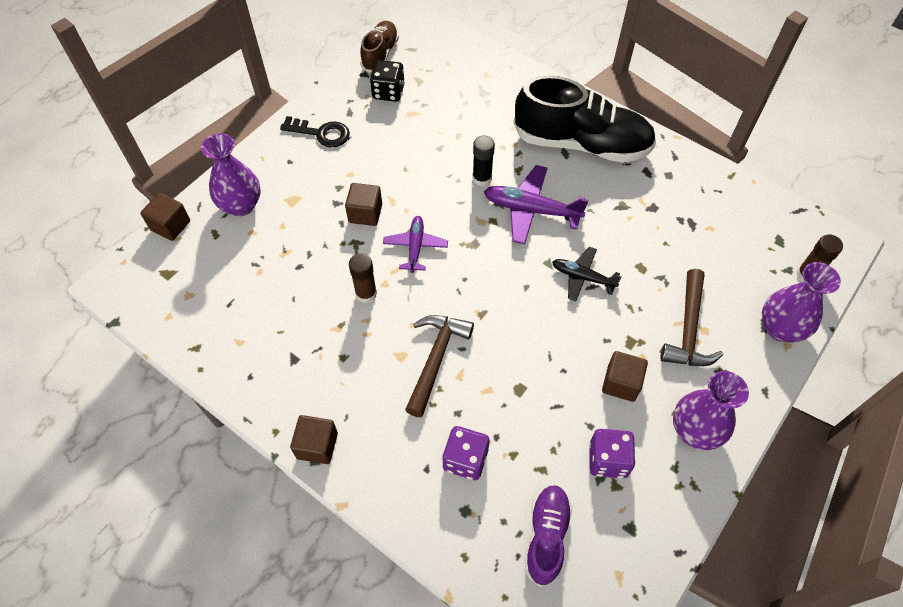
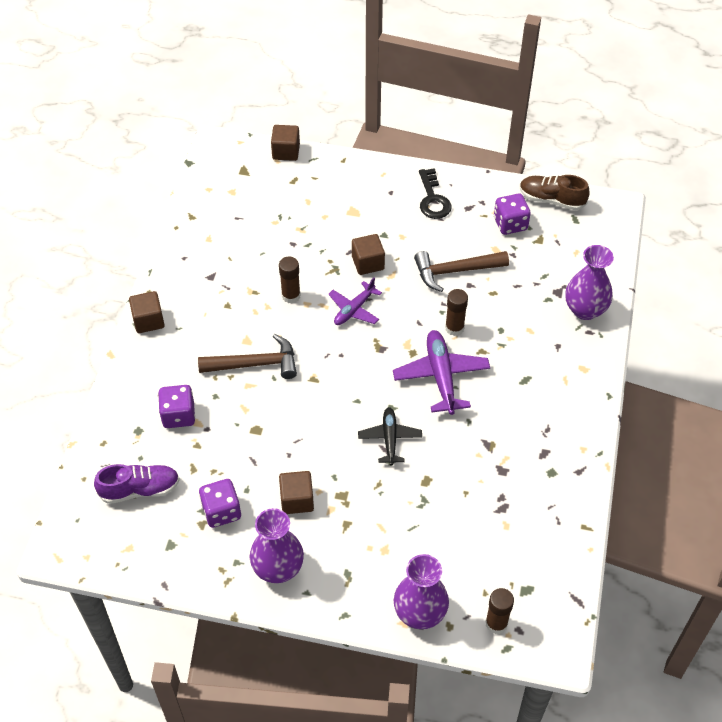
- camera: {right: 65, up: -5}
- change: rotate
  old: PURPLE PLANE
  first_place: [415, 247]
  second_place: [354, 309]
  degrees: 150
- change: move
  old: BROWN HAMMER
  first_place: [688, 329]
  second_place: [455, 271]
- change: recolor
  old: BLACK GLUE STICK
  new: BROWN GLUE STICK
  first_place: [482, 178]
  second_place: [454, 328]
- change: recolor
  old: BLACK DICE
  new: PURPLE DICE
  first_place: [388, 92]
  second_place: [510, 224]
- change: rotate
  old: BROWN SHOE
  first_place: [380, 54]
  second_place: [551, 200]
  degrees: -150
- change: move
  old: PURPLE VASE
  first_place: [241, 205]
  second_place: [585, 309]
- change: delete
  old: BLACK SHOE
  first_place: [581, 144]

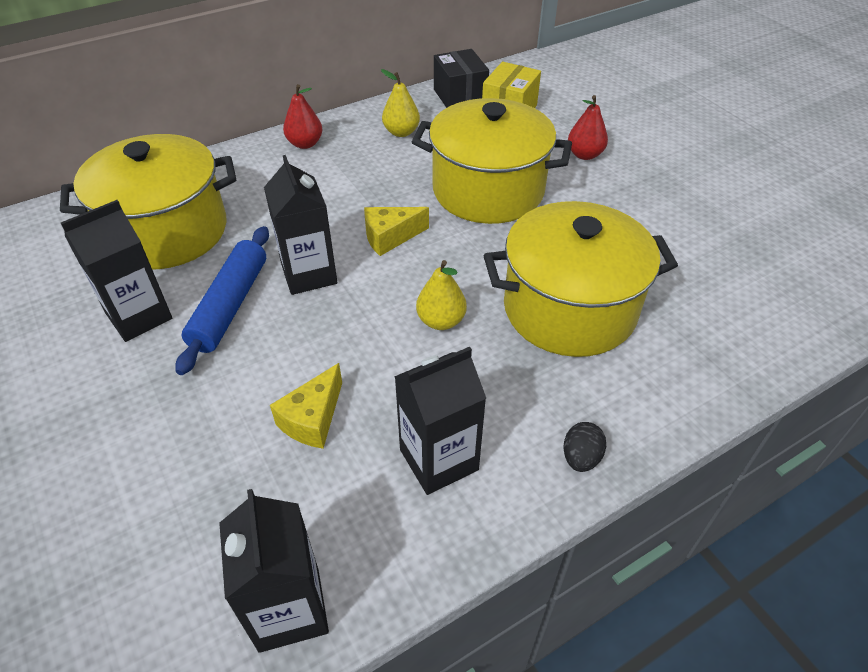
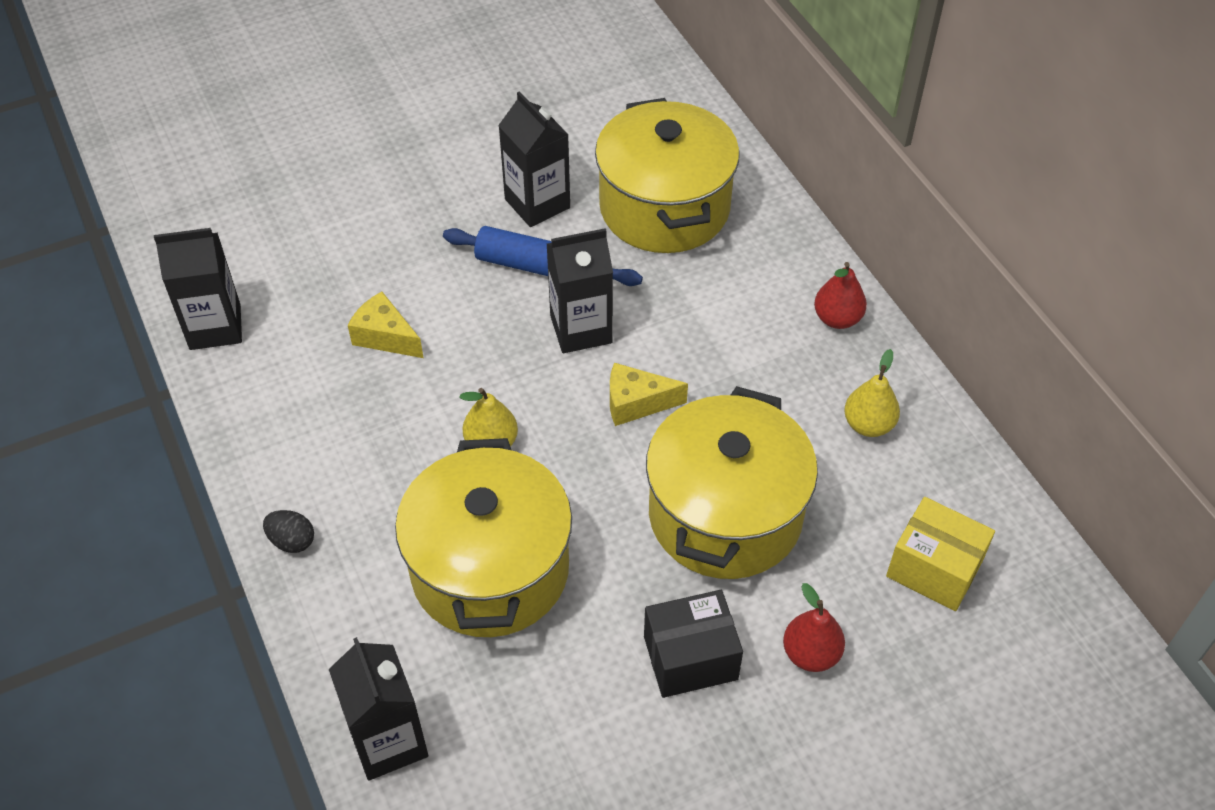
- camera: {right: 95, up: 5}
- change: move
  old: BLACK CARTON
  first_place: [439, 460]
  second_place: [388, 741]
- change: rotate
  old: YELLOW CHEESE
  first_place: [390, 237]
  second_place: [636, 403]
  degrees: -75
- change: move
  old: BLACK BOX
  first_place: [459, 97]
  second_place: [690, 657]

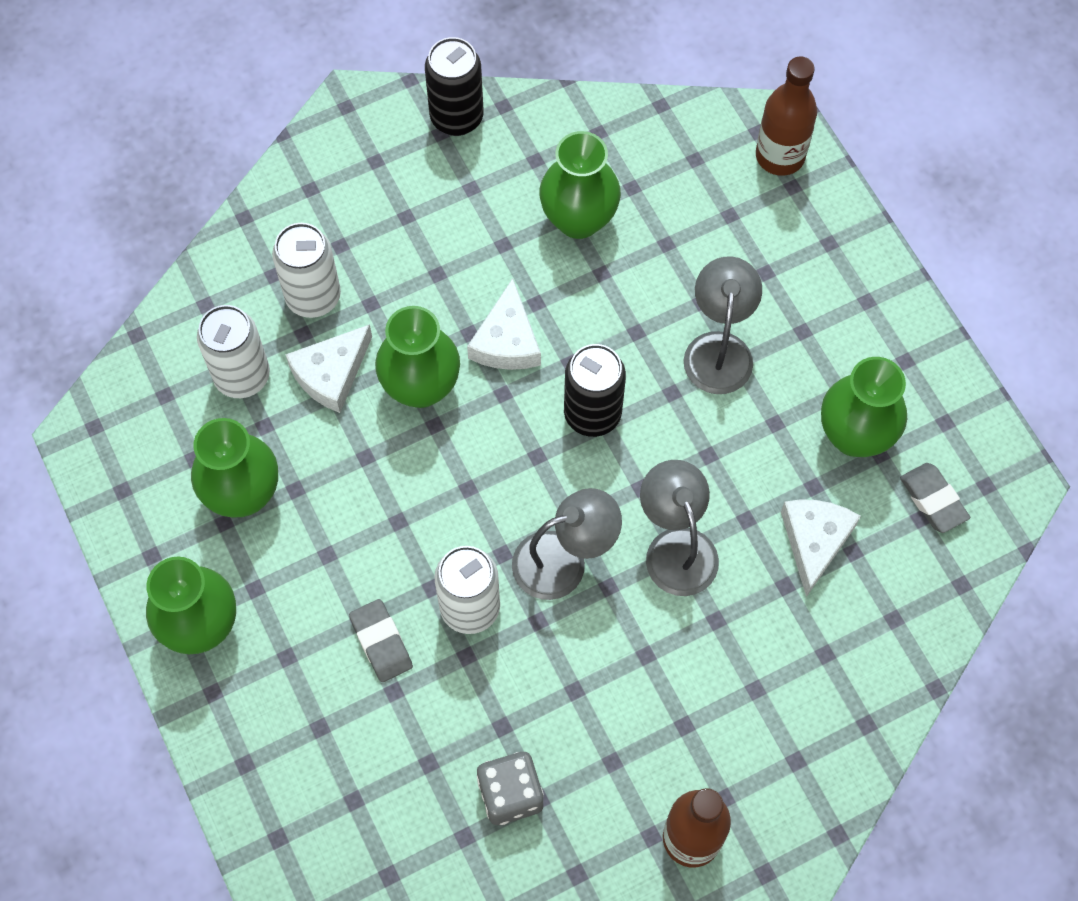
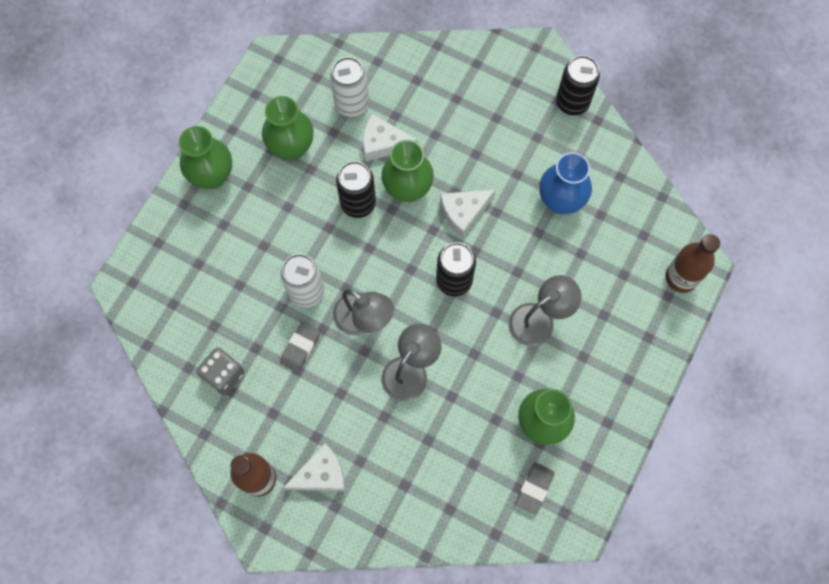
- camera: {right: 55, up: 5}
- change: move
  old: GREY ERASER
  first_place: [381, 642]
  second_place: [300, 347]
- change: move
  old: WHITE CHEESE
  first_place: [814, 541]
  second_place: [321, 474]
- change: insert
  new: BLACK CAN
  second_place: [358, 203]
- change: recolor
  old: GREEN VASE
  new: BLUE VASE
  first_place: [578, 219]
  second_place: [560, 201]
- change: delete
  old: WHITE CAN
  first_place: [313, 297]

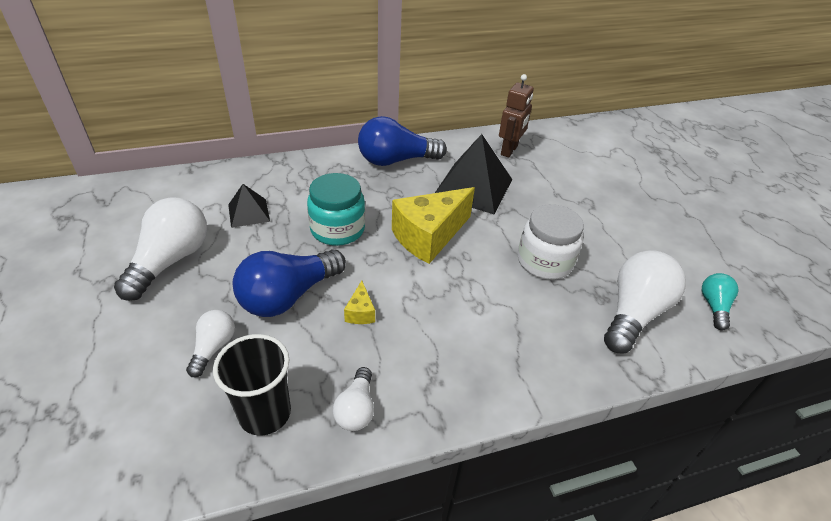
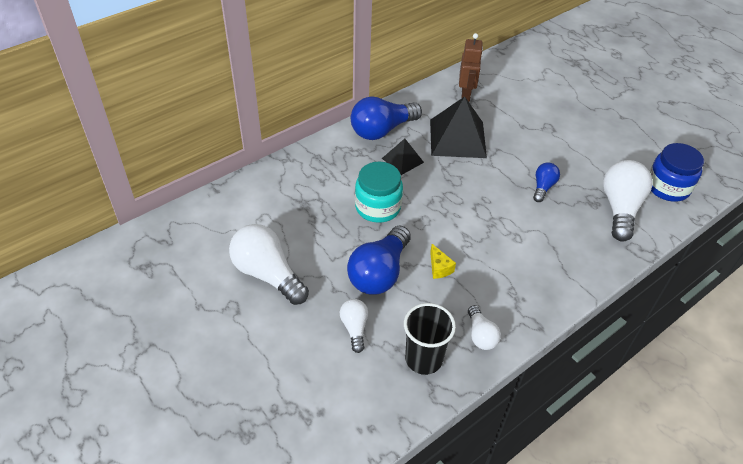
- camera: {right: -20, up: 5}
- change: rotate
  old: WHITE LIGHT BULB
  first_place: [170, 261]
  second_place: [268, 274]
  degrees: -45
- change: move
  old: BLACK PYRAMID
  first_place: [249, 213]
  second_place: [403, 160]
- change: replace
  old: WHITE JAR
  new: BLUE LIGHT BULB
  first_place: [544, 261]
  second_place: [543, 187]
- change: replace
  old: TURQUOISE LIGHT BULB
  new: BLUE JAR
  first_place: [714, 307]
  second_place: [667, 187]
- change: delete
  old: YELLOW CHEESE
  first_place: [429, 236]

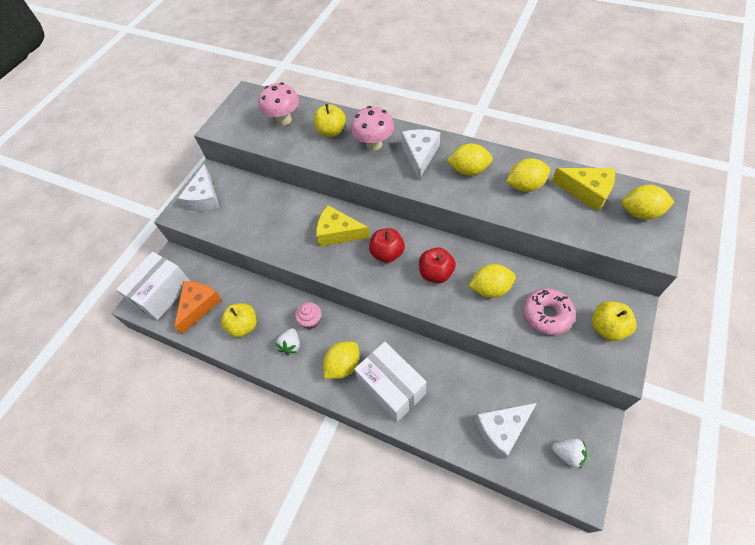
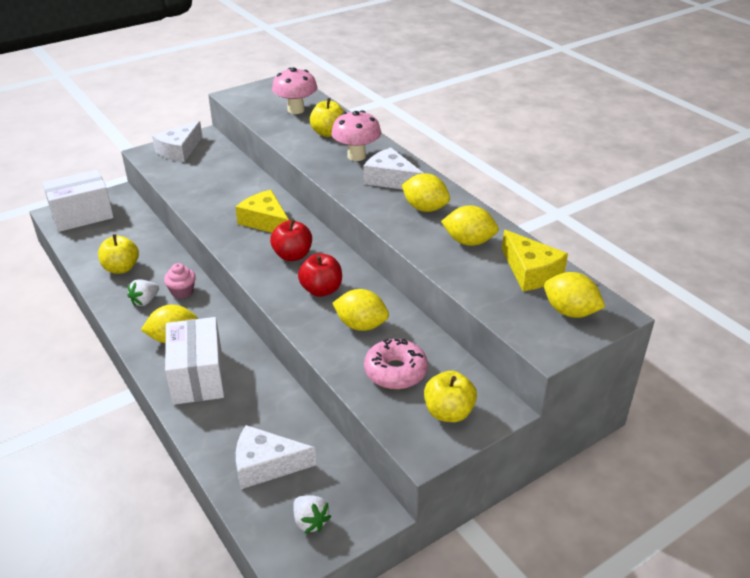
- camera: {right: 25, up: -20}
- change: rotate
  old: WHITE CHEESE
  first_place: [420, 155]
  second_place: [391, 179]
  degrees: -90
- change: delete
  old: ORANGE CHEESE
  first_place: [199, 306]

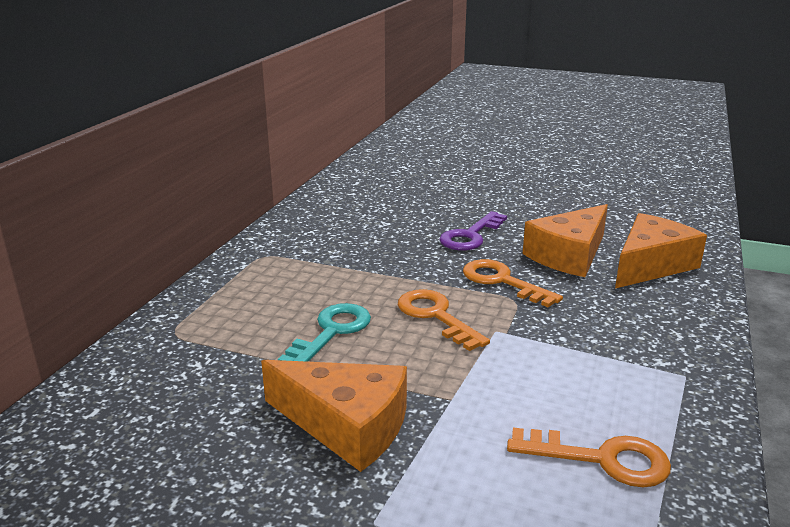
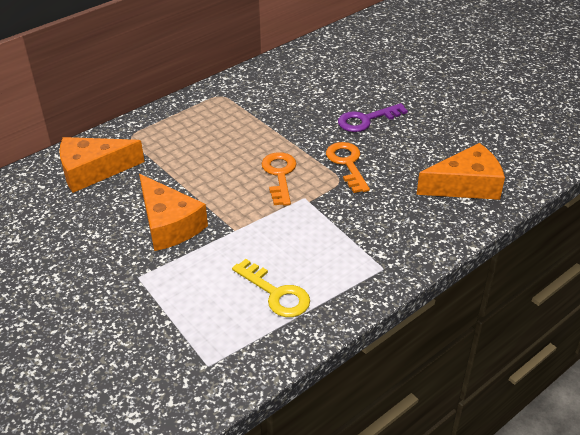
- camera: {right: 30, up: 15}
- change: move
  old: ORANGE CHEESE
  first_place: [569, 255]
  second_place: [93, 171]
- change: recolor
  old: ORANGE KEY
  new: YELLOW KEY
  first_place: [602, 459]
  second_place: [276, 293]
- change: delete
  old: TURQUOISE KEY
  first_place: [331, 332]

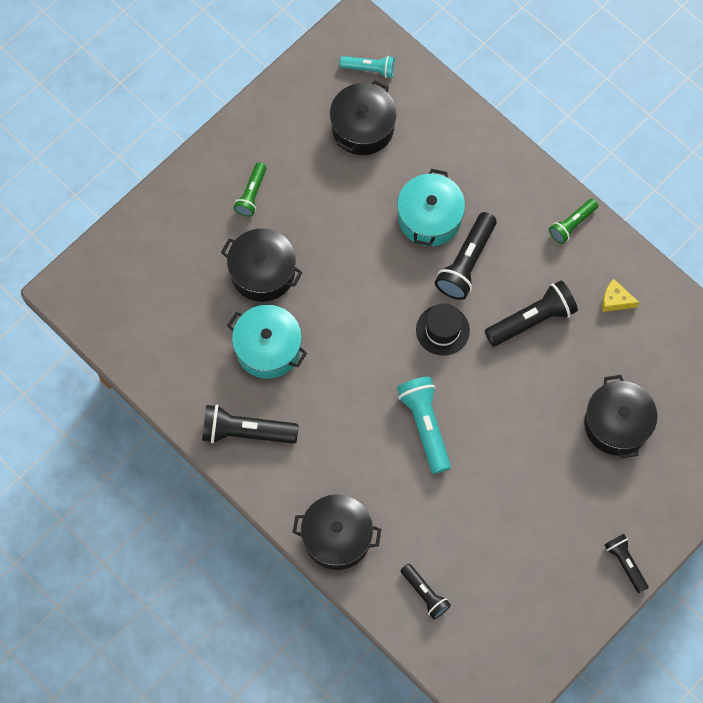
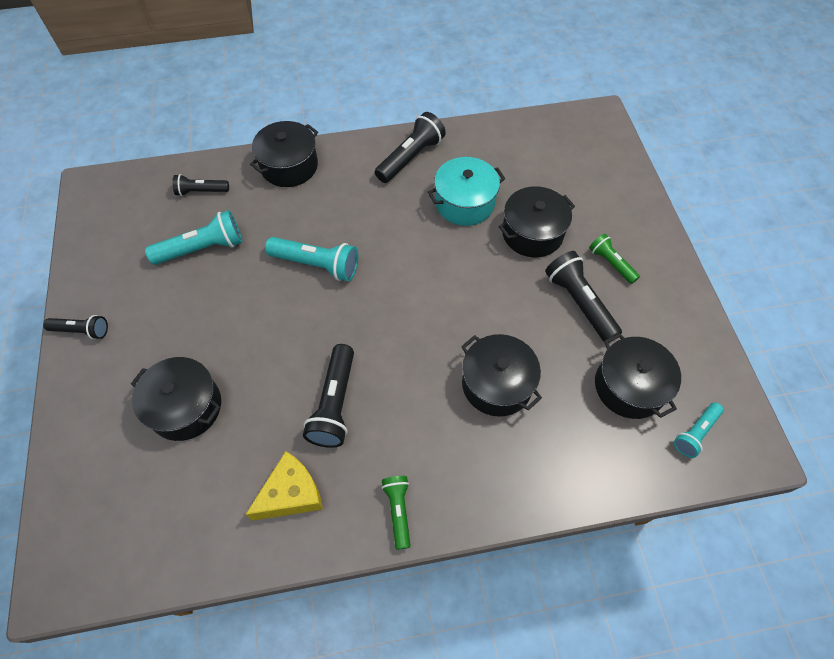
- camera: {right: 125, up: -10}
- change: insert
  new: TURQUOISE FLASHLIGHT
  second_place: [202, 248]
- change: resize
  old: YELLOW CHEESE
  first_place: [615, 300]
  second_place: [291, 494]
  factor: 1.65
- change: recolor
  old: TURQUOISE POT
  new: BLACK POT
  first_place: [429, 217]
  second_place: [497, 384]
- change: move
  old: BLACK FLASHLIGHT
  first_place: [466, 263]
  second_place: [579, 303]
- change: delete
  old: BLACK HAT
  first_place: [442, 330]

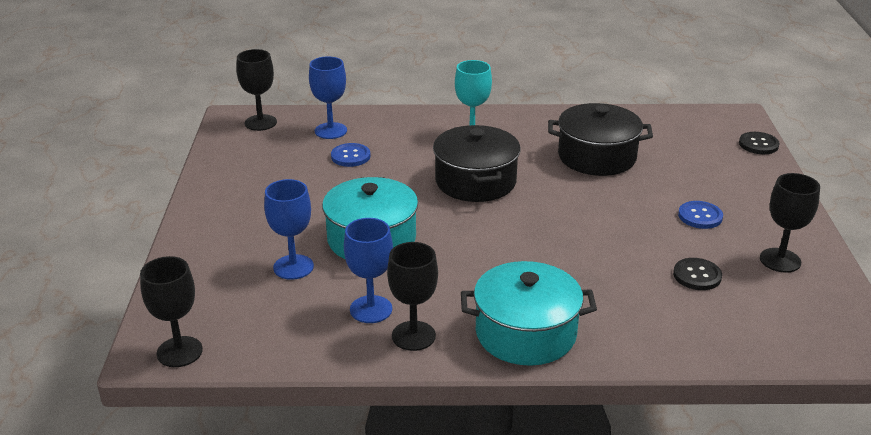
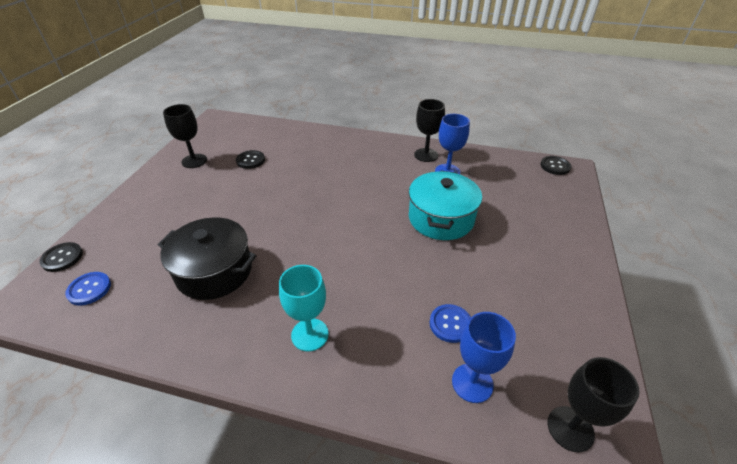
- camera: {right: -165, up: 10}
- change: move
  old: BLUE BUTTON
  first_place: [700, 216]
  second_place: [89, 289]
- change: replace
  old: BLACK GOBLET
  new: BLACK BUTTON
  first_place: [179, 352]
  second_place: [555, 166]
- change: delete
  old: BLUE GOBLET
  first_place: [293, 267]
- change: delete
  old: BLACK POT
  first_place: [475, 181]
- change: delete
  old: TURQUOISE POT
  first_place: [525, 333]

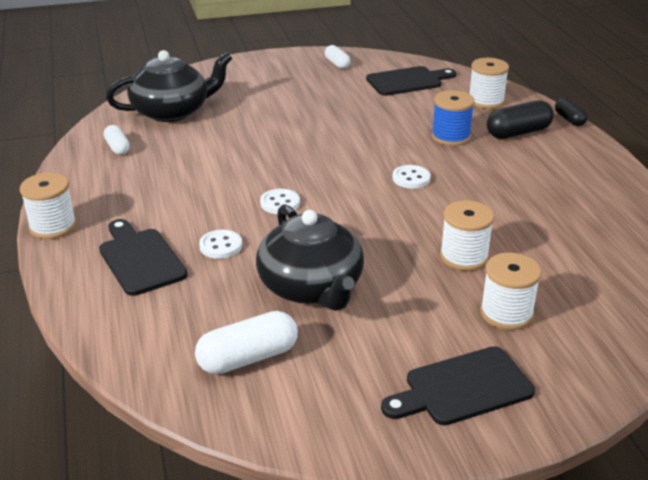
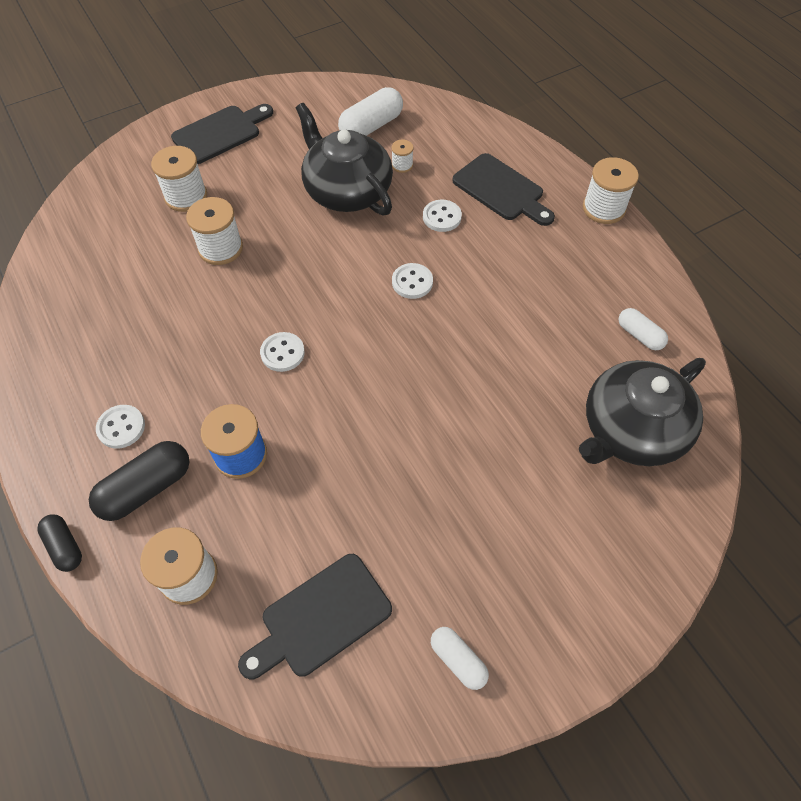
- camera: {right: 165, up: 25}
- change: insert
  new: WHITE BUTTON
  second_place: [121, 427]
- change: insert
  new: WHITE SPOOL
  second_place: [402, 165]

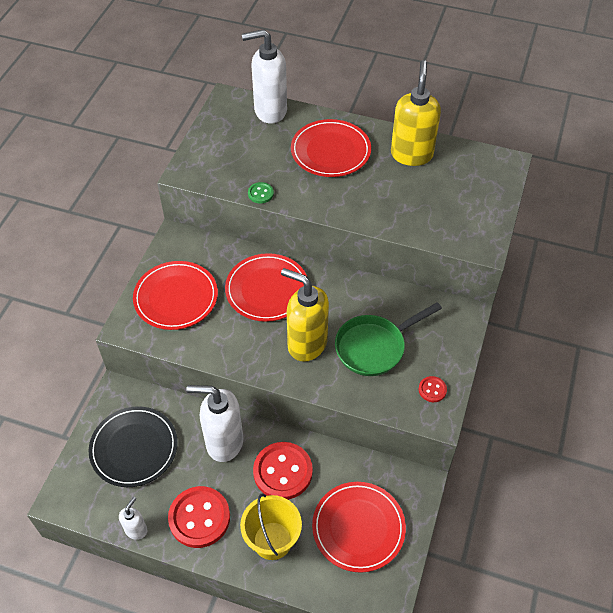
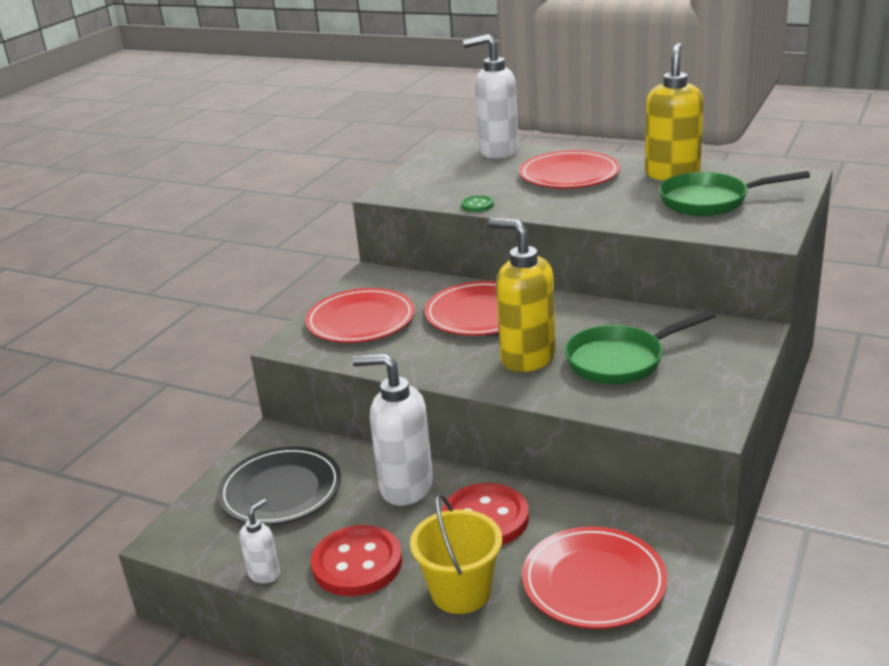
- camera: {right: 10, up: -25}
- change: insert
  new: GREEN PAN
  second_place: [710, 201]
- change: delete
  old: RED BUTTON
  first_place: [432, 390]

